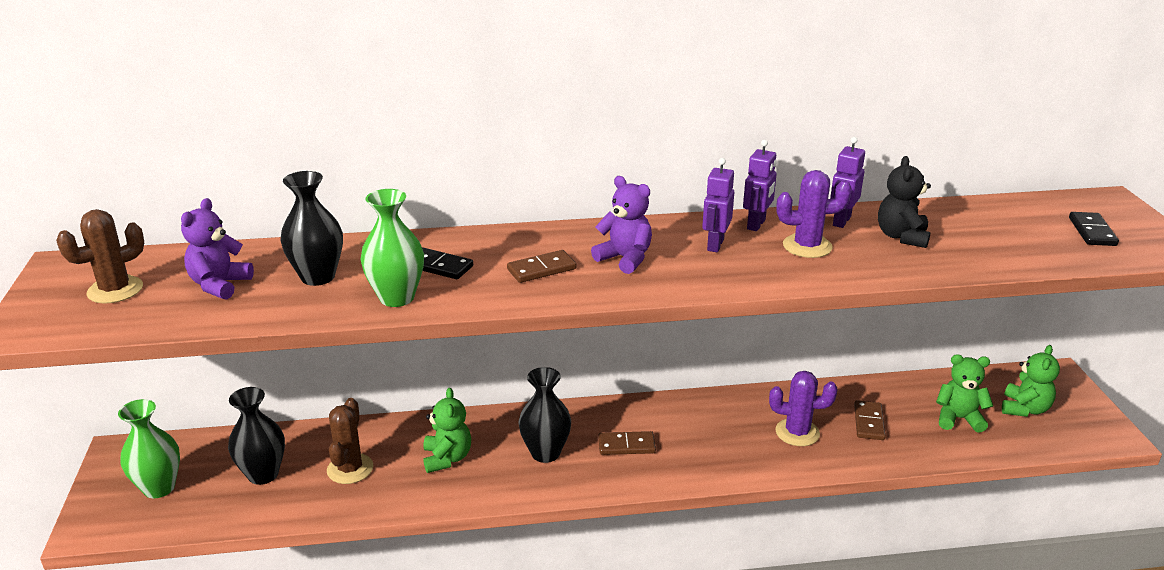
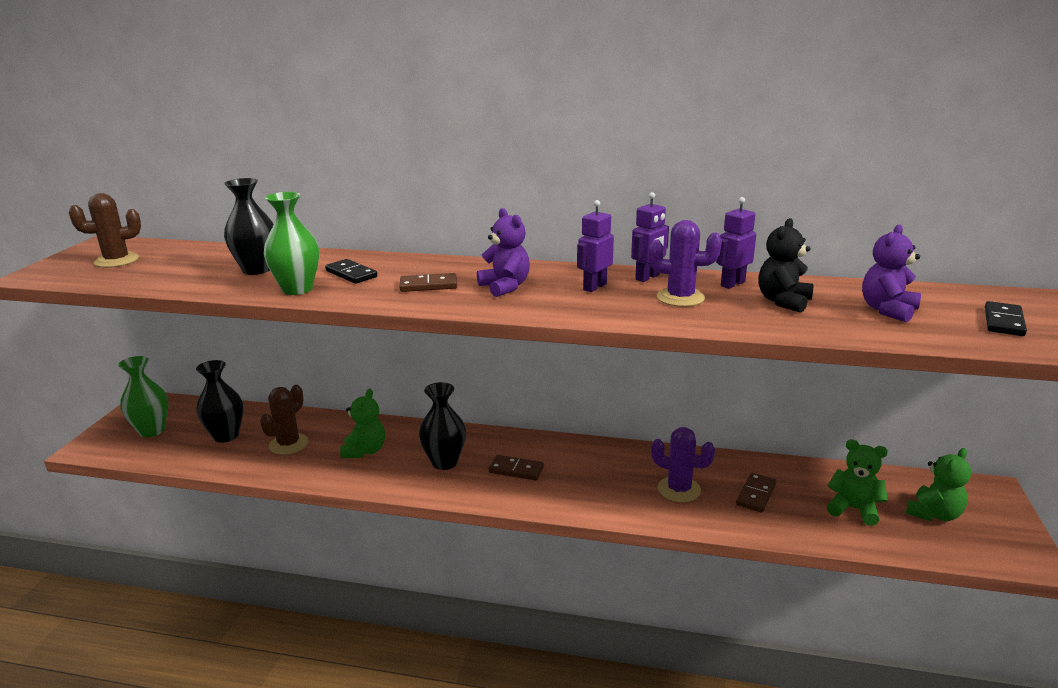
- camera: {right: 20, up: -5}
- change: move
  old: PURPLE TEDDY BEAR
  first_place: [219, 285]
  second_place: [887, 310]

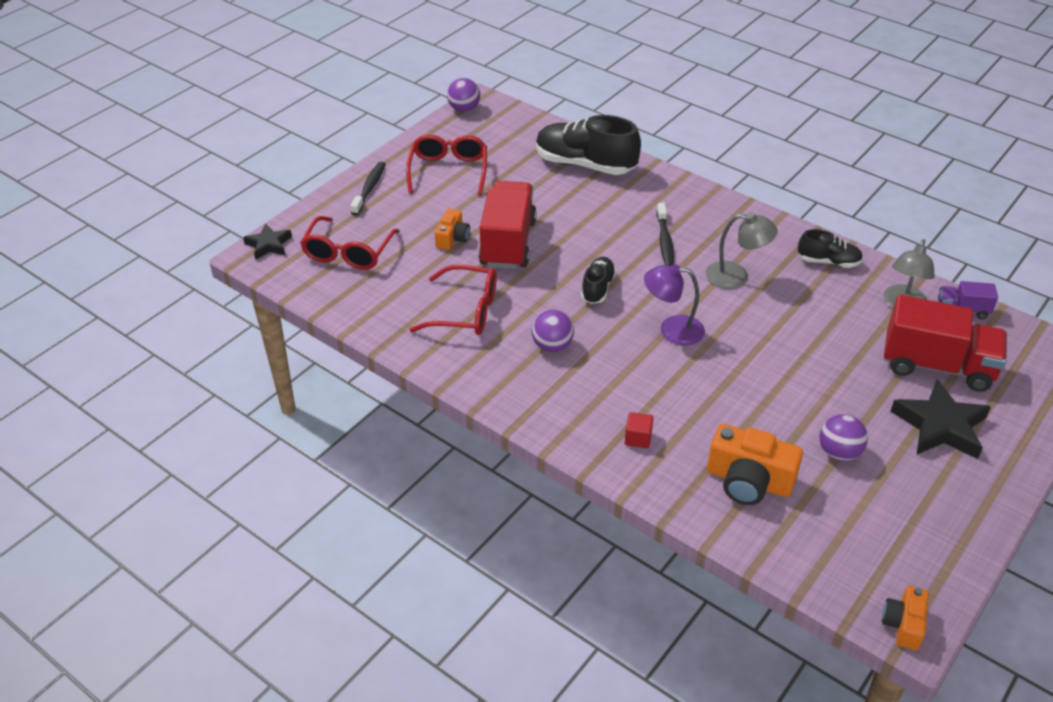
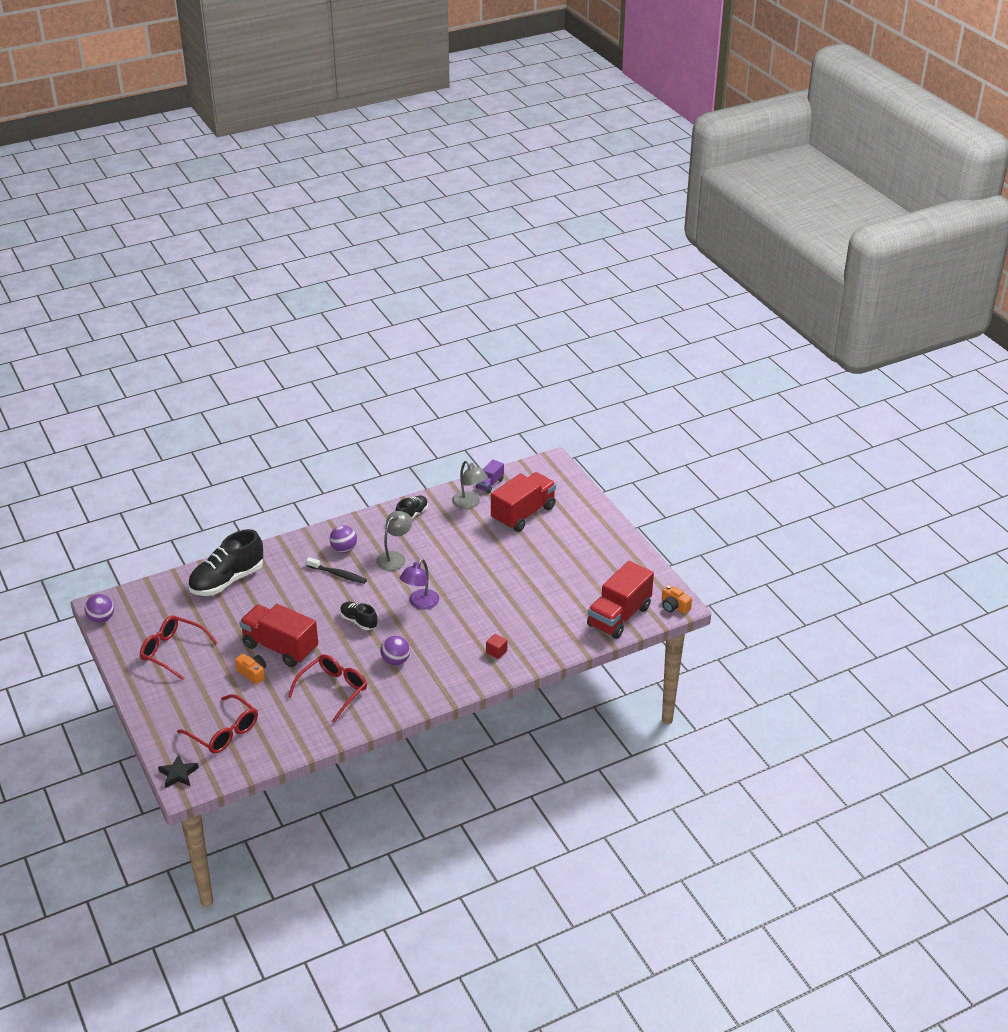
- camera: {right: -65, up: -5}
- change: move
  old: PURPLE BALL
  first_place: [839, 452]
  second_place: [344, 549]
- change: insert
  new: RED TRUCK
  second_place: [619, 616]
- change: delete
  old: BLACK TOOTHBRUSH
  first_place: [370, 188]
- change: delete
  old: ORANGE CAMERA
  first_place: [748, 481]
- change: delete
  old: BLACK STAR
  first_place: [940, 426]

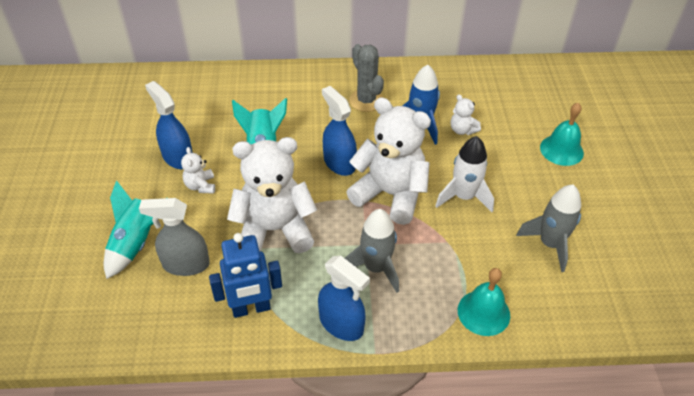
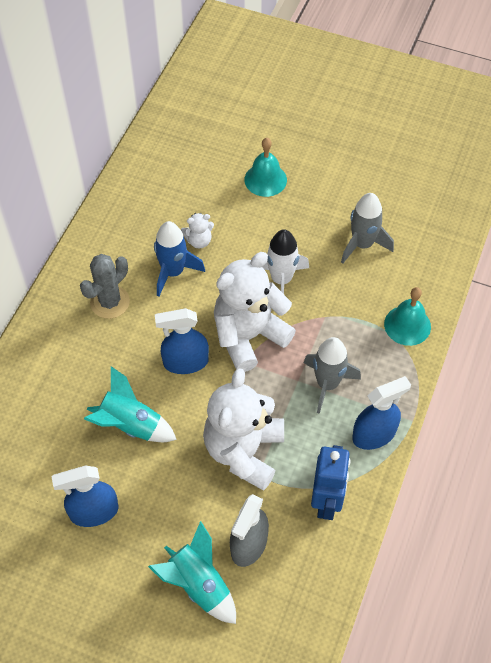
- camera: {right: -65, up: 10}
- change: rotate
  old: GREY CACTUS
  first_place: [366, 100]
  second_place: [110, 302]
  degrees: -45
- change: delete
  old: WHITE TEDDY BEAR
  first_place: [200, 186]

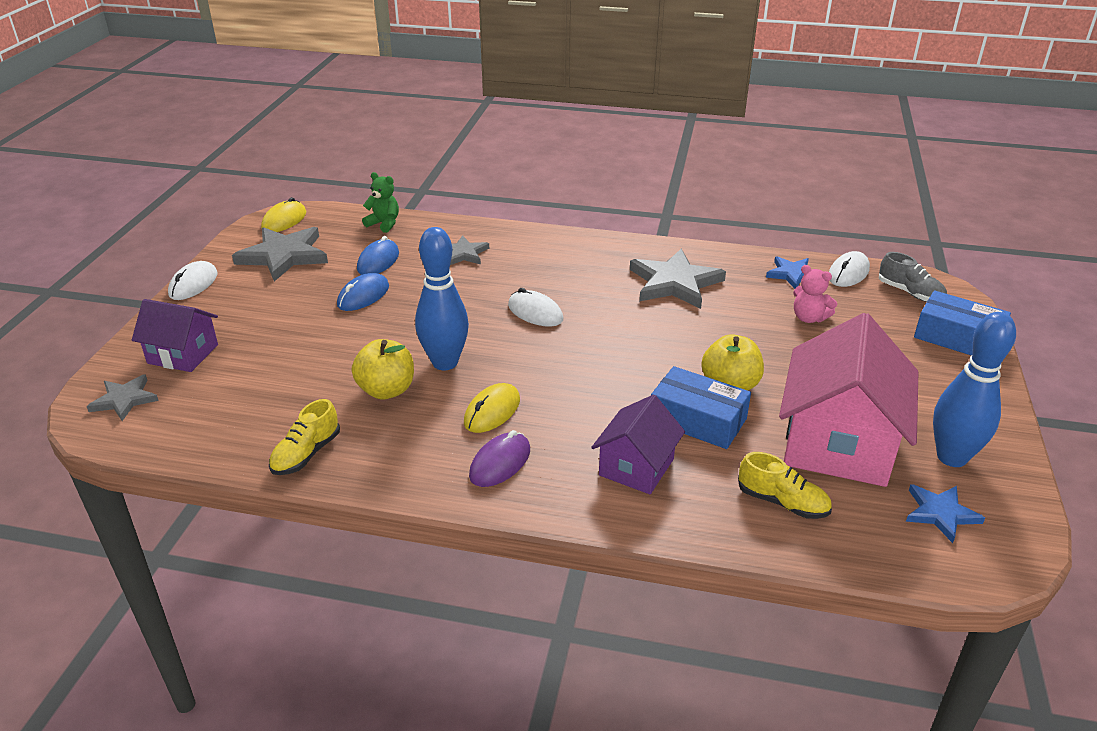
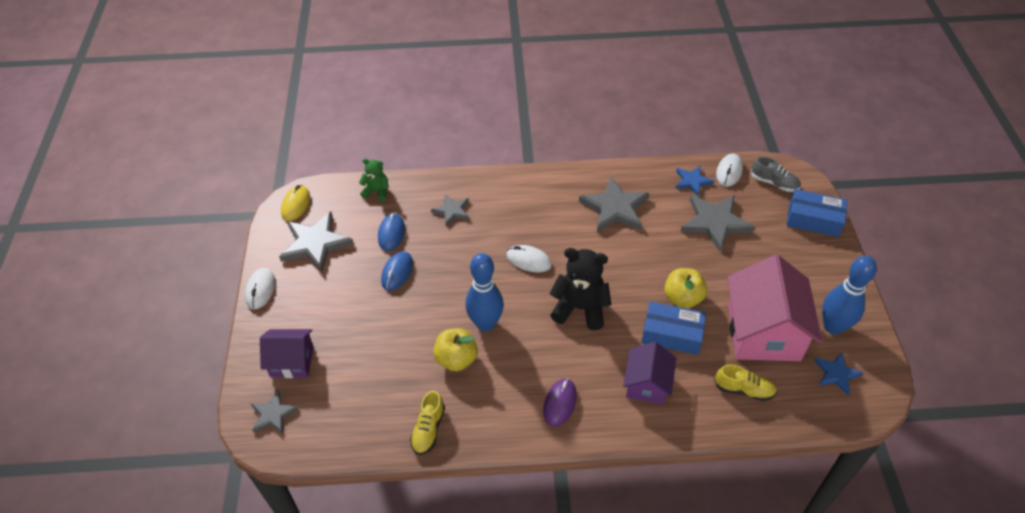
- camera: {right: -15, up: 15}
- change: insert
  new: BLACK TEDDY BEAR
  second_place: [580, 308]
- change: replace
  old: PINK TEDDY BEAR
  new: GREY STAR
  first_place: [809, 318]
  second_place: [715, 222]
- change: delete
  old: YELLOW MOUSE
  first_place: [492, 411]

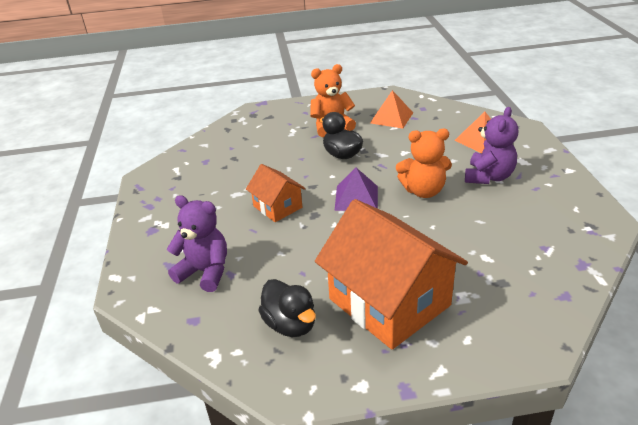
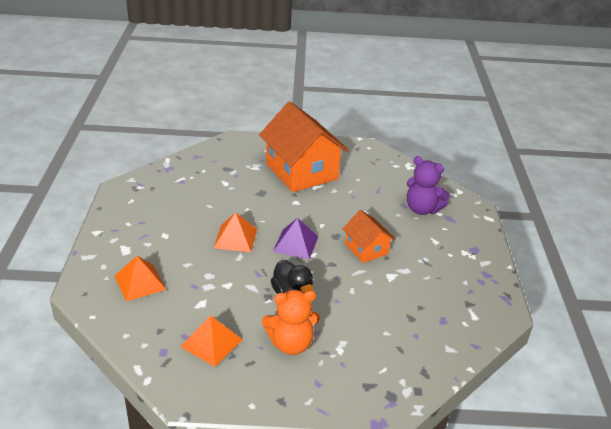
- camera: {right: -175, up: 0}
- change: replace
  old: ORANGE TEDDY BEAR
  new: ORANGE PYRAMID
  first_place: [423, 191]
  second_place: [235, 238]
- change: delete
  old: BLACK DUCK
  first_place: [290, 324]
- change: delete
  old: PURPLE TEDDY BEAR
  first_place: [488, 177]

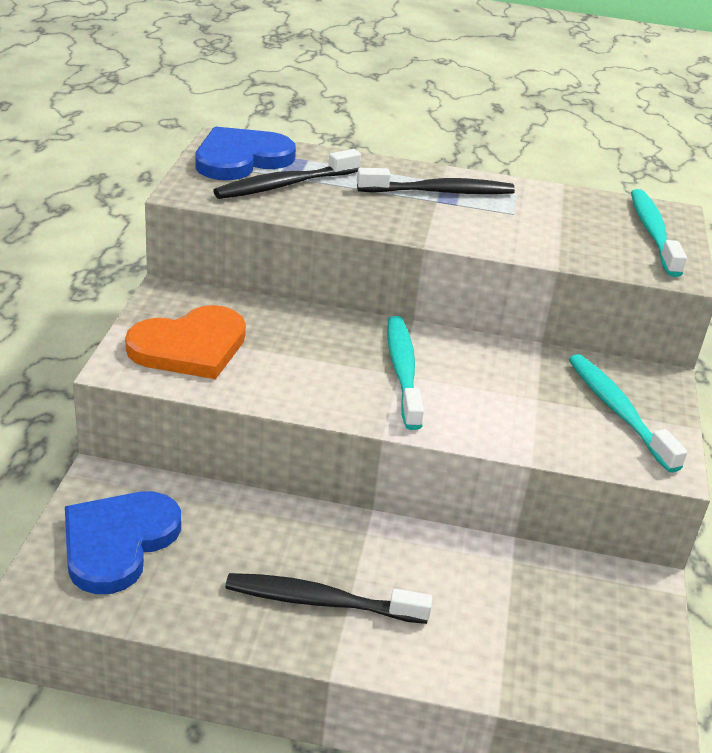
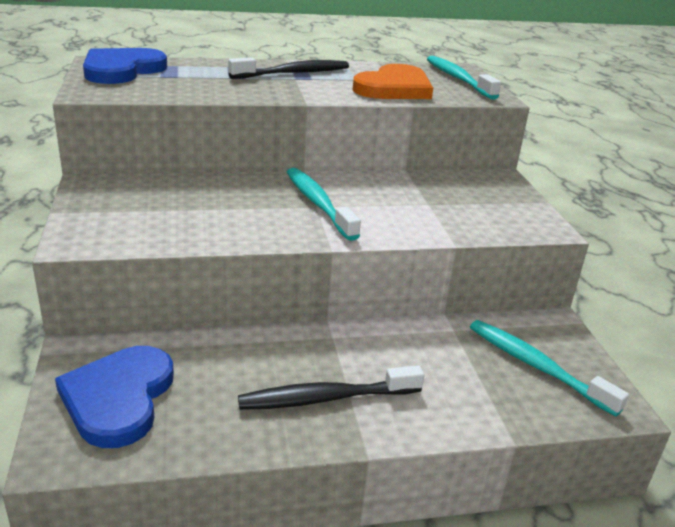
- camera: {right: -20, up: -5}
- change: move
  old: ORANGE HEART
  first_place: [190, 347]
  second_place: [394, 88]
- change: move
  old: TURQUOISE TOOTHBRUSH
  first_place: [618, 411]
  second_place: [536, 366]
- change: delete
  old: BLACK TOOTHBRUSH
  first_place: [284, 185]

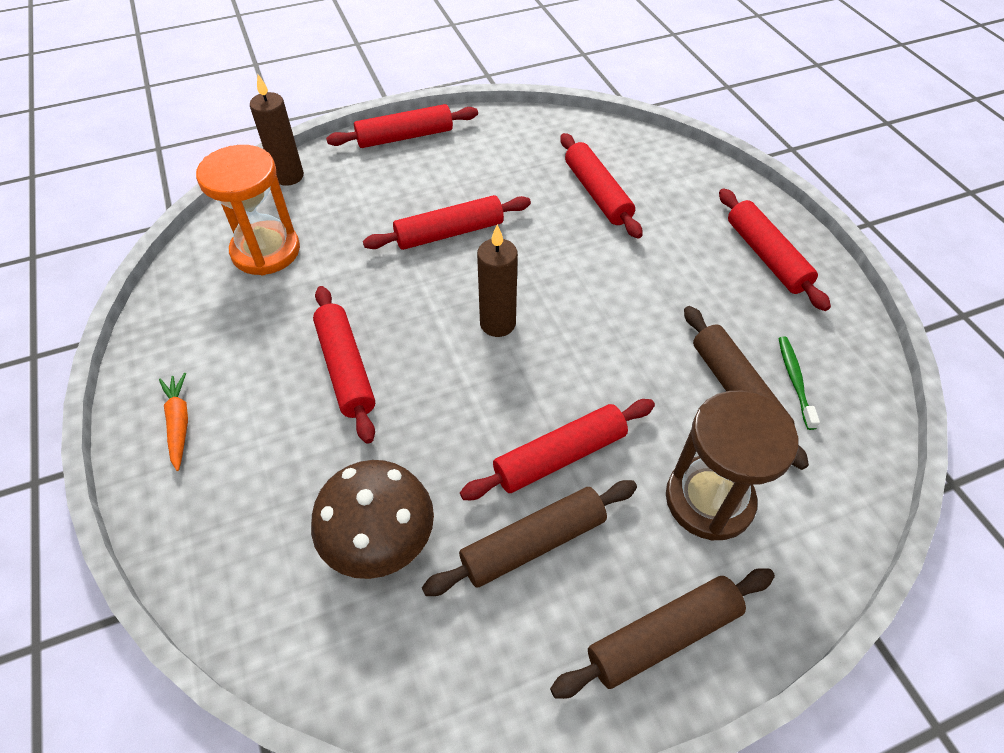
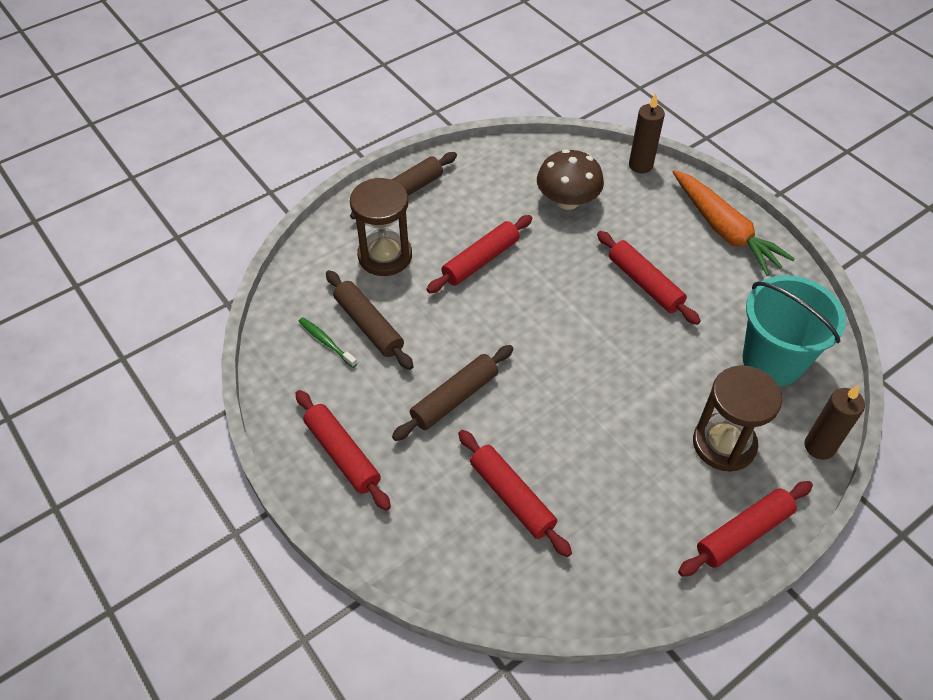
- camera: {right: 165, up: 0}
- change: rotate
  old: GREEN TOOTHBRUSH
  first_place: [794, 380]
  second_place: [326, 342]
  degrees: 150
- change: move
  old: BROWN ROLLING PIN
  first_place: [533, 543]
  second_place: [454, 398]
- change: move
  old: BROWN CANDLE
  first_place: [497, 324]
  second_place: [640, 165]
- change: resize
  old: ORANGE CARROT
  first_place: [179, 423]
  second_place: [724, 230]
  factor: 2.1
- change: insert
  new: BROWN HOURGLASS
  second_place: [724, 444]
- change: replace
  old: ORANGE HOURGLASS
  new: TURQUOISE BUCKET
  first_place: [266, 251]
  second_place: [772, 361]
- change: delete
  old: RED ROLLING PIN
  first_place: [449, 233]

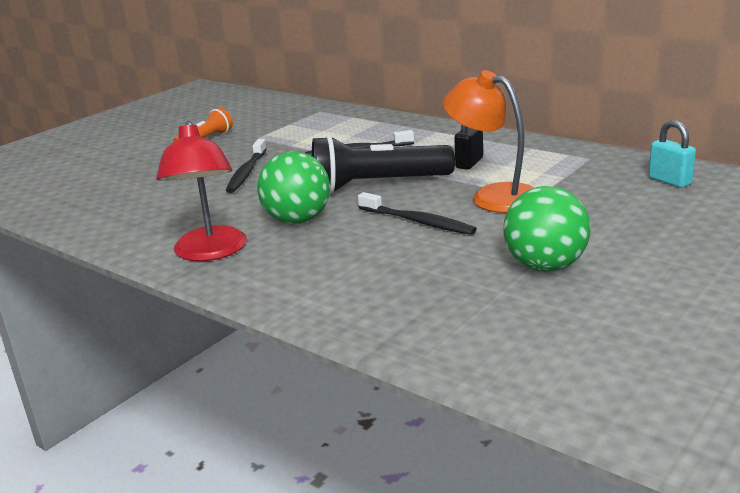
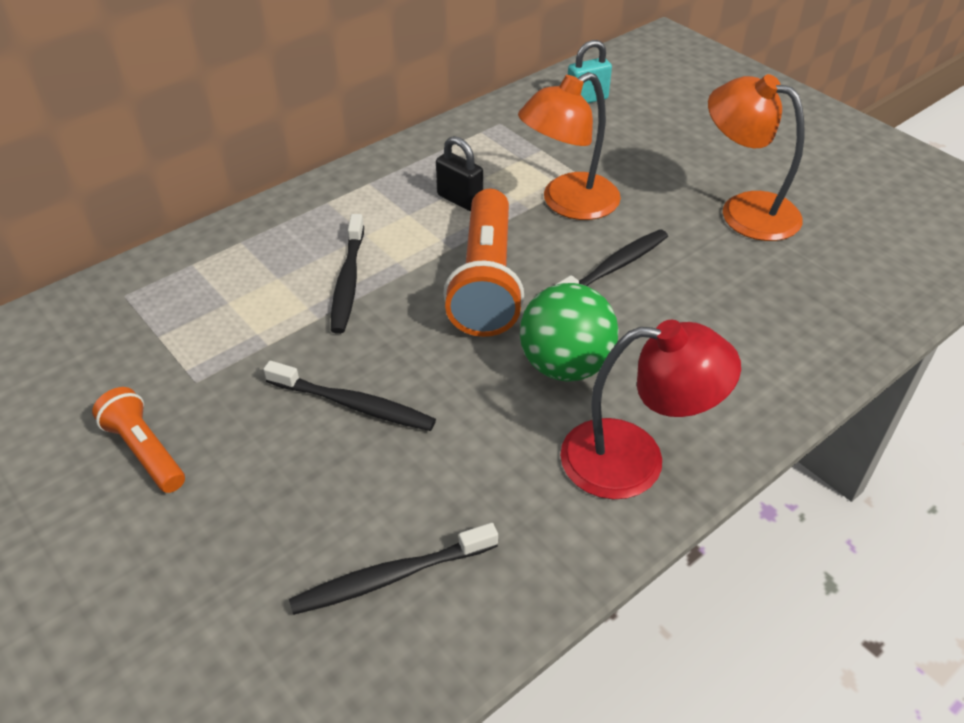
- camera: {right: -80, up: 20}
- change: insert
  new: BLACK TOOTHBRUSH
  second_place: [391, 577]
- change: recolor
  old: BLACK FLASHLIGHT
  new: ORANGE FLASHLIGHT
  first_place: [377, 185]
  second_place: [486, 282]
- change: replace
  old: GREEN BALL
  new: ORANGE LAMP
  first_place: [545, 266]
  second_place: [745, 210]

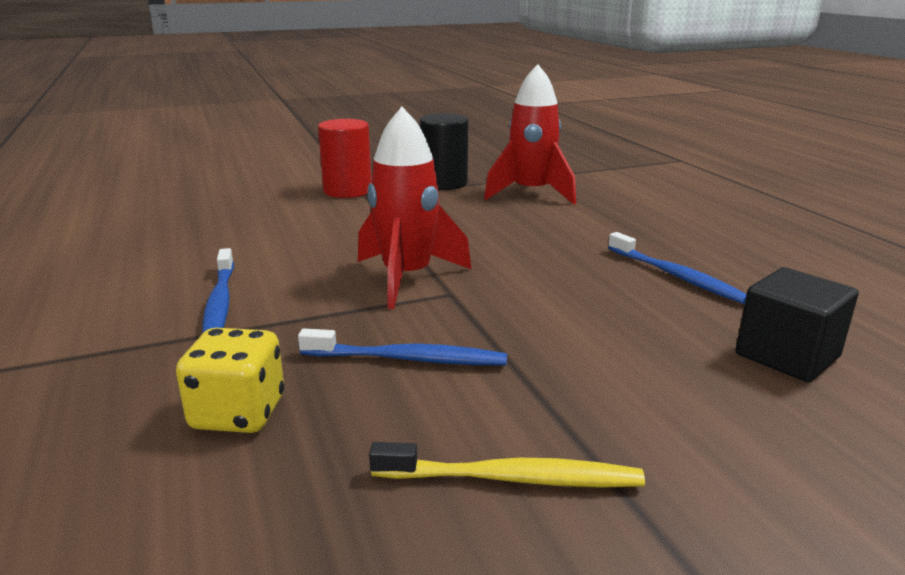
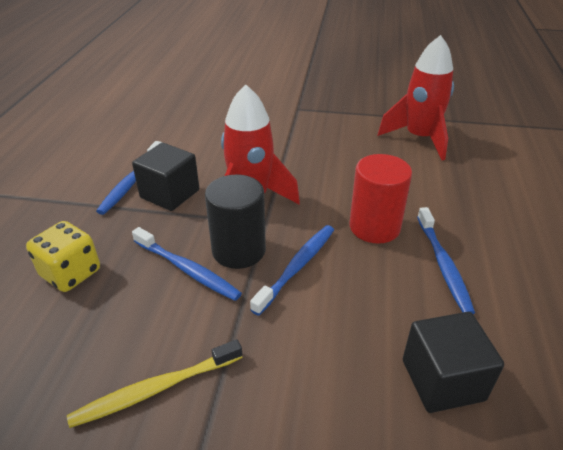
- camera: {right: 30, up: 15}
- change: rotate
  old: YELLOW TOOTHBRUSH
  first_place: [512, 478]
  second_place: [155, 389]
  degrees: 120
- change: insert
  new: BLACK CUBE
  second_place: [170, 194]
- change: move
  old: BLACK CYLINDER
  first_place: [444, 183]
  second_place: [239, 250]
- change: insert
  new: BLUE TOOTHBRUSH
  second_place: [297, 267]
- change: move
  old: RED CYLINDER
  first_place: [347, 191]
  second_place: [374, 227]

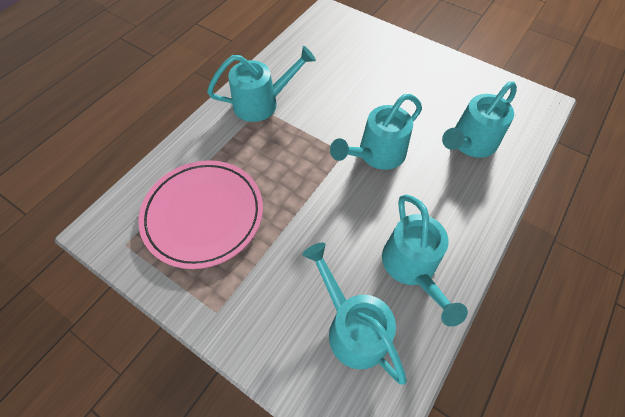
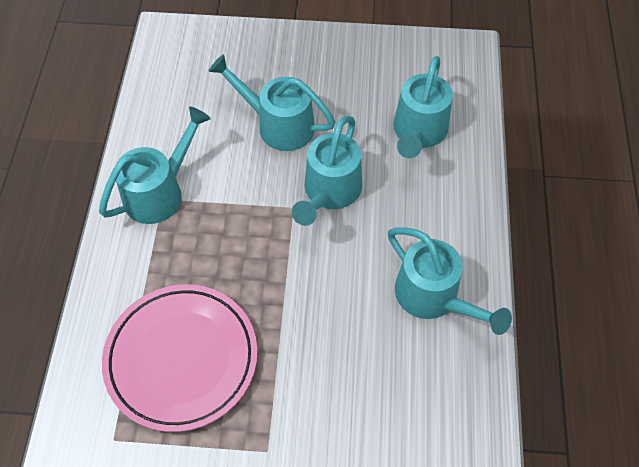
- camera: {right: -30, up: 0}
- change: move
  old: TURQUOISE WATERING CAN
  first_place: [352, 327]
  second_place: [277, 124]

